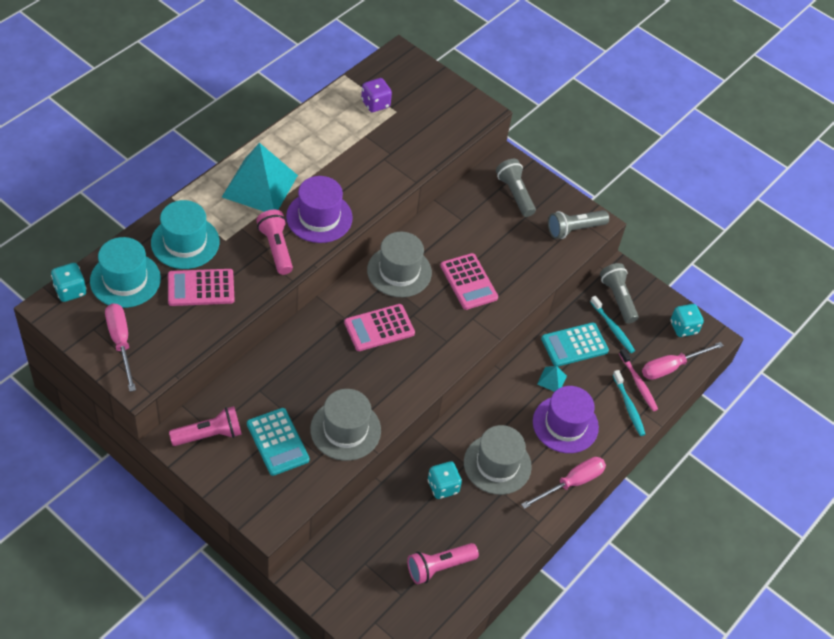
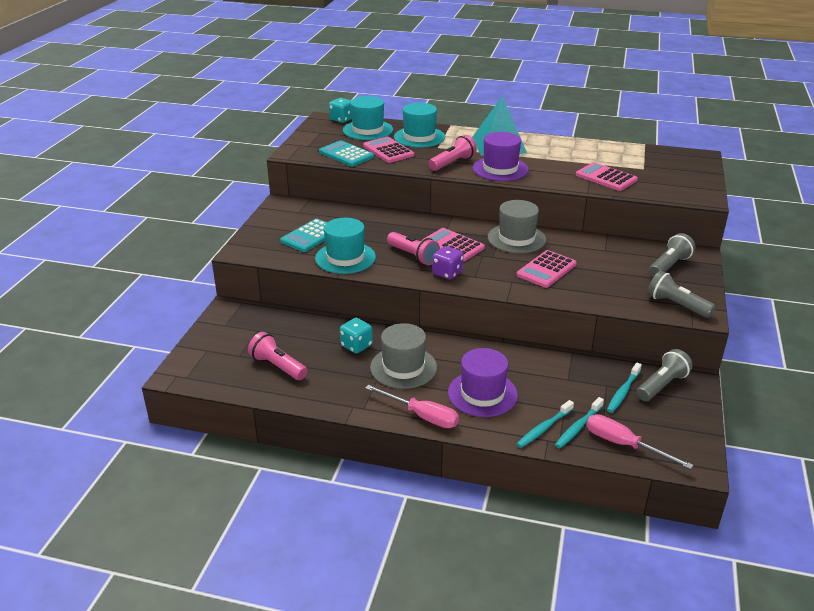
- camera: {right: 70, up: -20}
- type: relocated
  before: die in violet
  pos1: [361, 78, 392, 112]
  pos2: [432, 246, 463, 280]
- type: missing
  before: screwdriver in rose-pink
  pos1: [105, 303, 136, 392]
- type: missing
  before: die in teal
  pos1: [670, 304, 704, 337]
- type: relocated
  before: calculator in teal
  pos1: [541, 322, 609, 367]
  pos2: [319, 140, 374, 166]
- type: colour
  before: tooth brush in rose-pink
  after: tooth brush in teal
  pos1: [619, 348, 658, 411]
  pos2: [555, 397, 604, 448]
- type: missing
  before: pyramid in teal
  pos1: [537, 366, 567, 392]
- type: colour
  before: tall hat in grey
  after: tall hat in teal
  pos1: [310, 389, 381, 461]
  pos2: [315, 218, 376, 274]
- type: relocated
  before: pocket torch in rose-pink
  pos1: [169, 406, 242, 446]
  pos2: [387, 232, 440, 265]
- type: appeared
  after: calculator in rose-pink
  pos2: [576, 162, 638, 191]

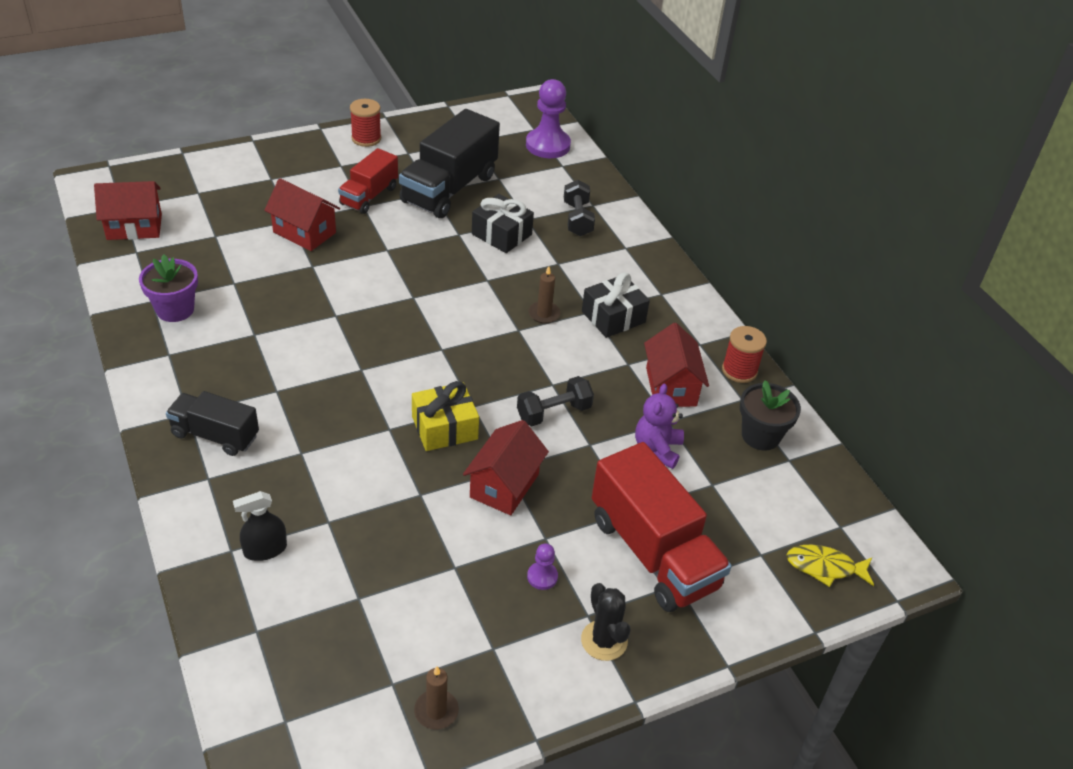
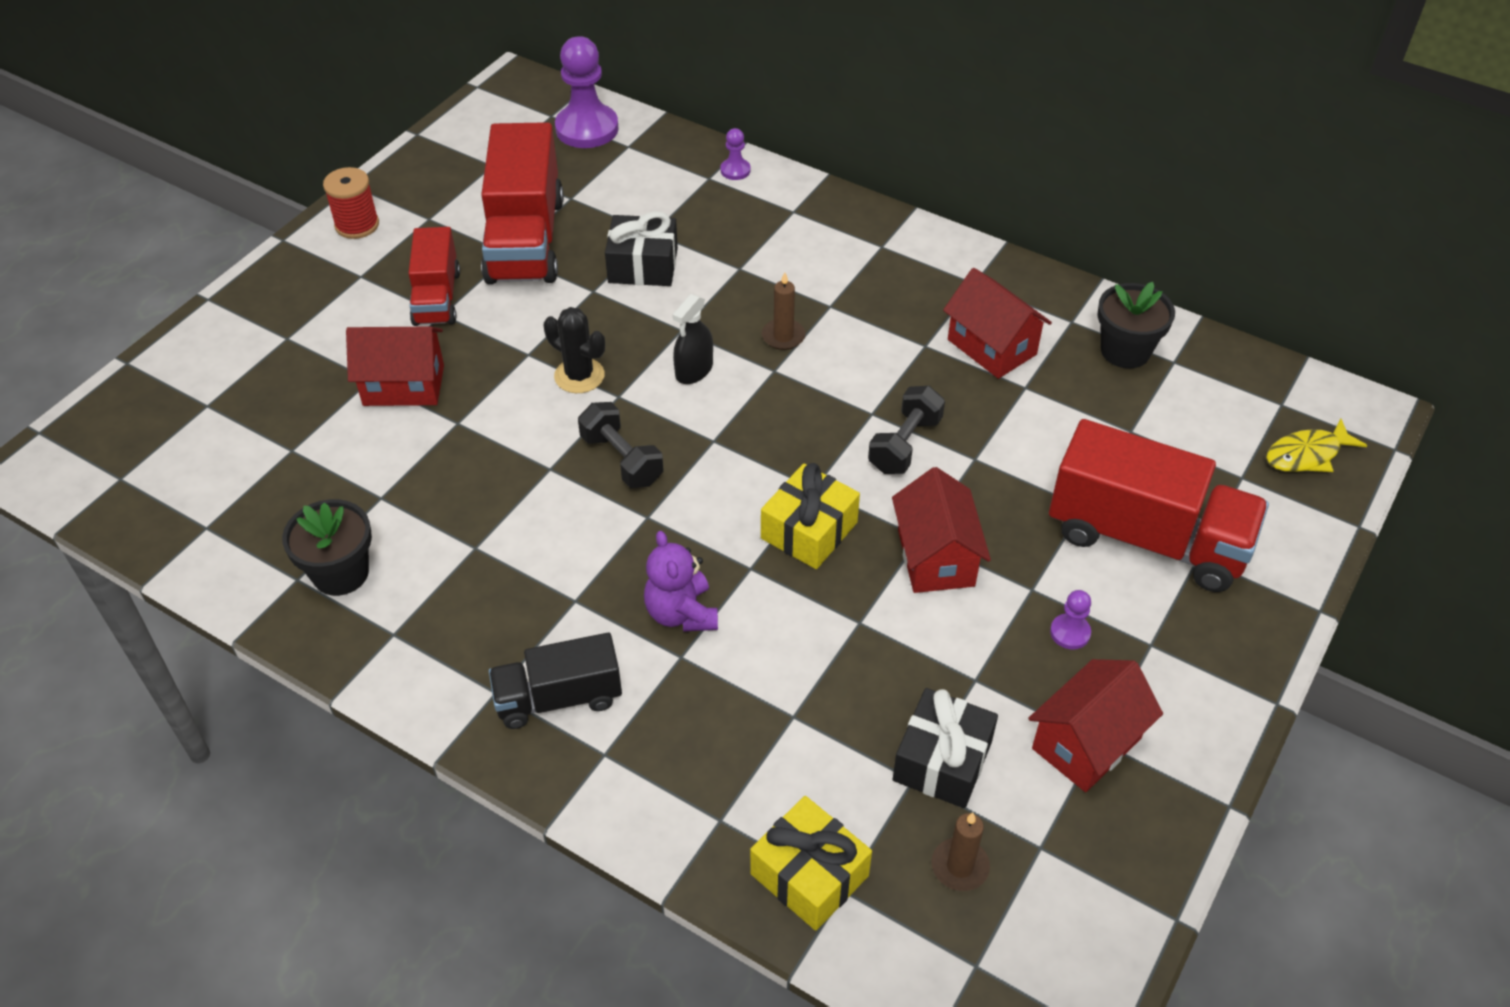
- camera: {right: -30, up: 5}
- type: colour
  before: lorry in jet-black
  after: lorry in crimson
  pos1: [399, 109, 500, 218]
  pos2: [481, 122, 564, 284]
- type: relocated
  before: hand weight in jet-black
  pos1: [564, 180, 595, 236]
  pos2: [578, 402, 663, 488]
- type: relocated
  before: cottage in crimson
  pos1: [94, 181, 162, 240]
  pos2: [1028, 659, 1163, 792]
- type: colour
  before: flower pot in violet
  after: flower pot in jet-black
  pos1: [139, 254, 198, 322]
  pos2: [282, 499, 372, 596]
- type: relocated
  before: present in jet-black
  pos1: [582, 272, 650, 338]
  pos2: [893, 688, 998, 808]
- type: missing
  before: bobbin in crimson
  pos1: [722, 326, 767, 383]
- type: relocated
  before: teddy in violet
  pos1: [635, 384, 684, 469]
  pos2: [644, 531, 718, 632]
- type: relocated
  before: spray bottle in jet-black
  pos1: [233, 491, 287, 561]
  pos2: [673, 294, 713, 384]
- type: relocated
  before: cactus in jet-black
  pos1: [581, 583, 631, 661]
  pos2: [544, 307, 605, 393]
- type: relocated
  before: wax candle in russet
  pos1: [414, 666, 459, 730]
  pos2: [932, 812, 990, 891]
- type: appeared
  after: pawn in violet
  pos2: [720, 128, 751, 180]
- type: appeared
  after: present in bright yellow
  pos2: [750, 796, 872, 931]

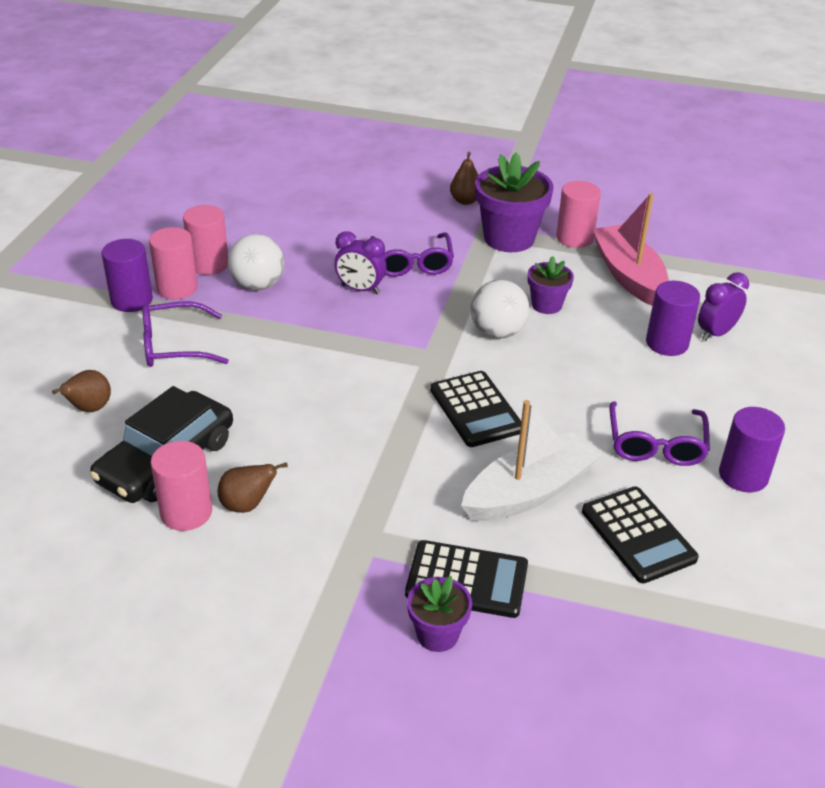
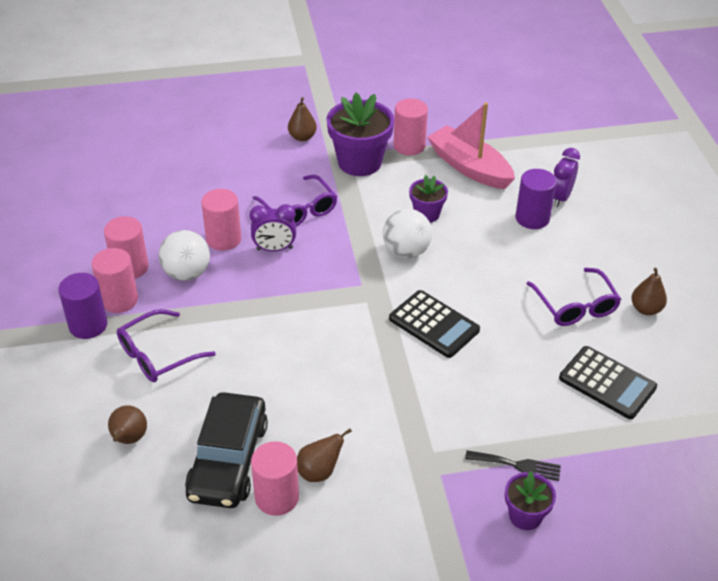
- camera: {right: -25, up: 5}
- type: missing
  before: sailboat in white
  pos1: [461, 400, 601, 521]
- type: exchanged
  before: cylinder shape in violet
  after: toy pear in russet
  pos1: [719, 407, 785, 492]
  pos2: [631, 268, 667, 315]
- type: exchanged
  before: calculator in jet-black
  after: dinner fork in jet-black
  pos1: [405, 540, 528, 618]
  pos2: [465, 450, 561, 481]
- type: appeared
  after: cylinder shape in rose-pink
  pos2: [201, 189, 241, 251]

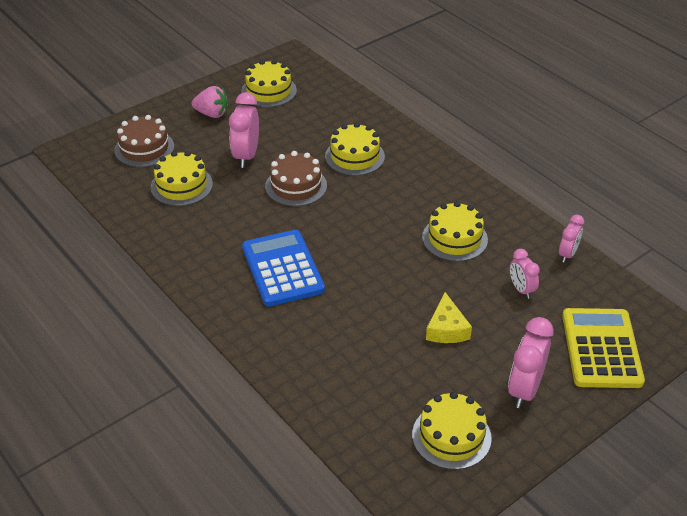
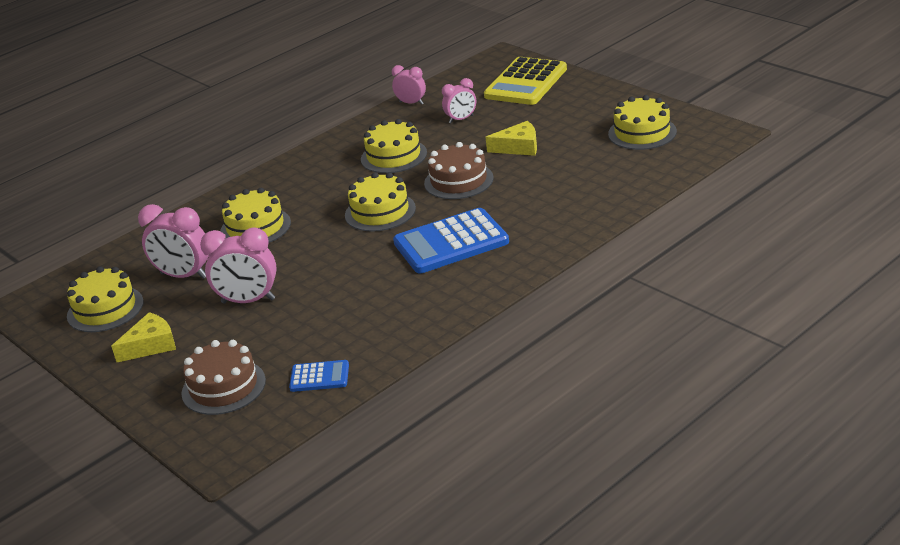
- camera: {right: -90, up: -10}
- type: exchanged
  before: berry in rose-pink
  after: cheese in bright yellow
  pos1: [192, 86, 228, 118]
  pos2: [111, 312, 176, 362]
- type: relocated
  before: gateau in bright yellow
  pos1: [151, 151, 213, 206]
  pos2: [345, 172, 416, 232]
- type: relocated
  before: gateau in russet
  pos1: [265, 151, 327, 206]
  pos2: [424, 142, 494, 199]
- type: spun
  before: calculator in bright yellow
  pos1: [562, 308, 645, 388]
  pos2: [484, 57, 567, 105]
  turn: -60
- type: relocated
  before: bedside clock in rose-pink
  pos1: [508, 317, 554, 408]
  pos2: [138, 204, 209, 279]
- type: appeared
  after: calculator in cobalt
  pos2: [289, 360, 349, 392]

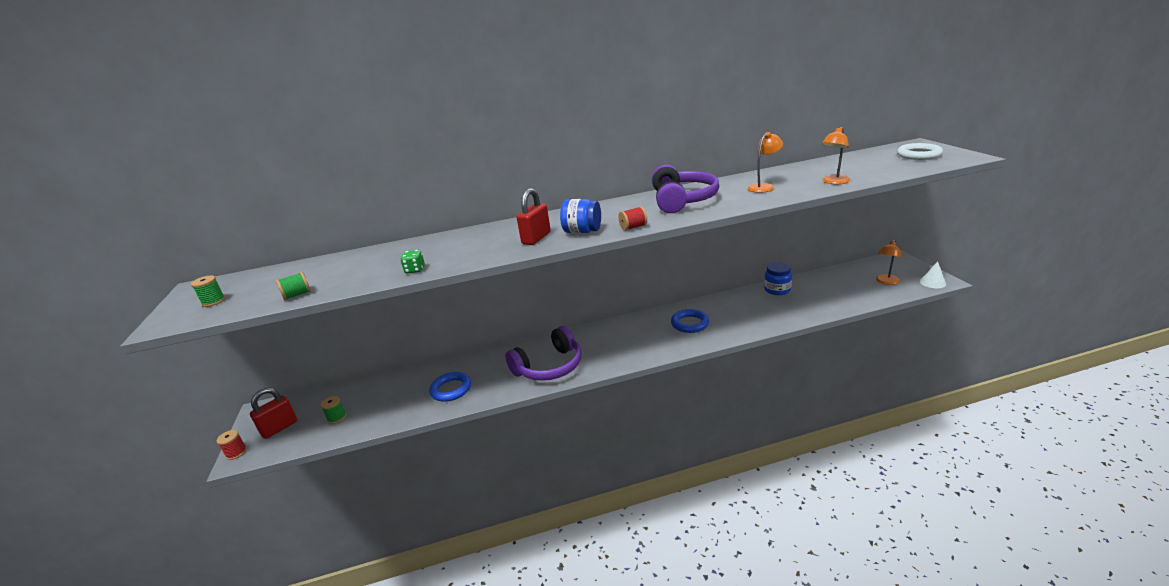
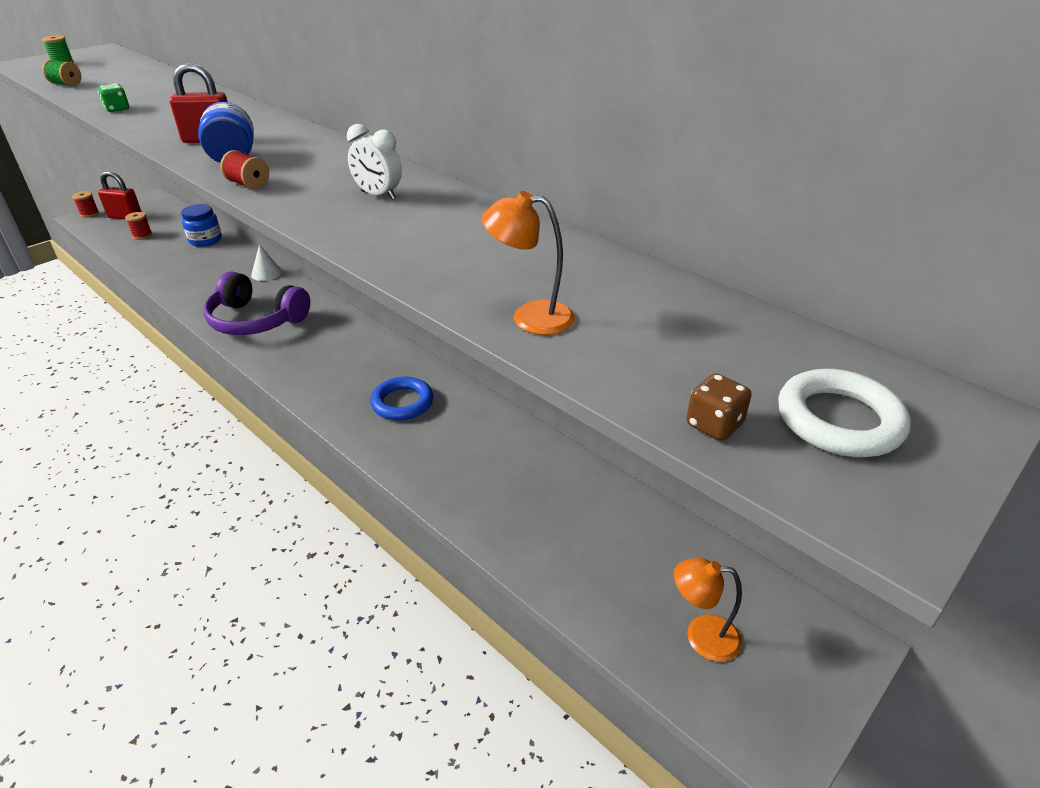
- camera: {right: 55, up: 10}
- type: missing
  before: desk lamp in orange
  pos1: [748, 132, 783, 193]
- type: exchanged
  before: over-ear headphones in violet
  after: bedside clock in white
  pos1: [652, 165, 719, 213]
  pos2: [347, 124, 402, 200]
- type: relocated
  before: solid cone in white
  pos1: [920, 261, 946, 288]
  pos2: [251, 244, 282, 281]
- type: relocated
  before: preserve jar in cobalt
  pos1: [764, 262, 792, 295]
  pos2: [181, 204, 222, 247]
- type: missing
  before: hoop in cobalt
  pos1: [429, 372, 471, 402]
- type: colour
  before: bobbin in leaf-green
  after: bobbin in crimson
  pos1: [321, 396, 346, 424]
  pos2: [125, 212, 152, 240]
- type: appeared
  after: die in russet
  pos2: [687, 373, 752, 441]

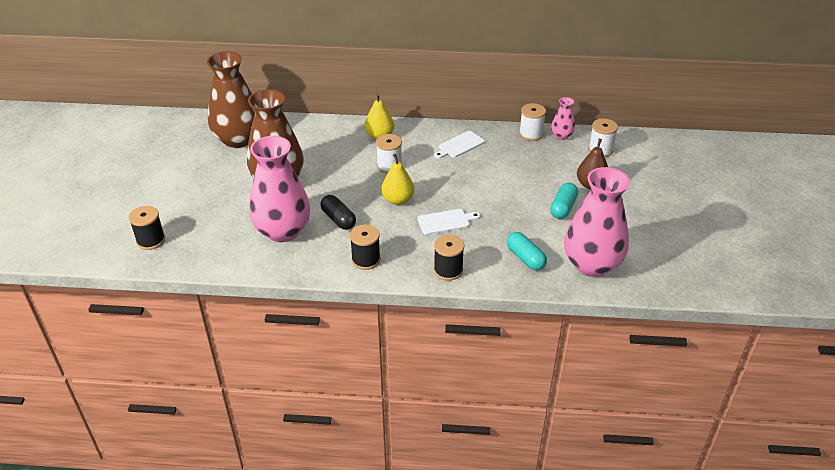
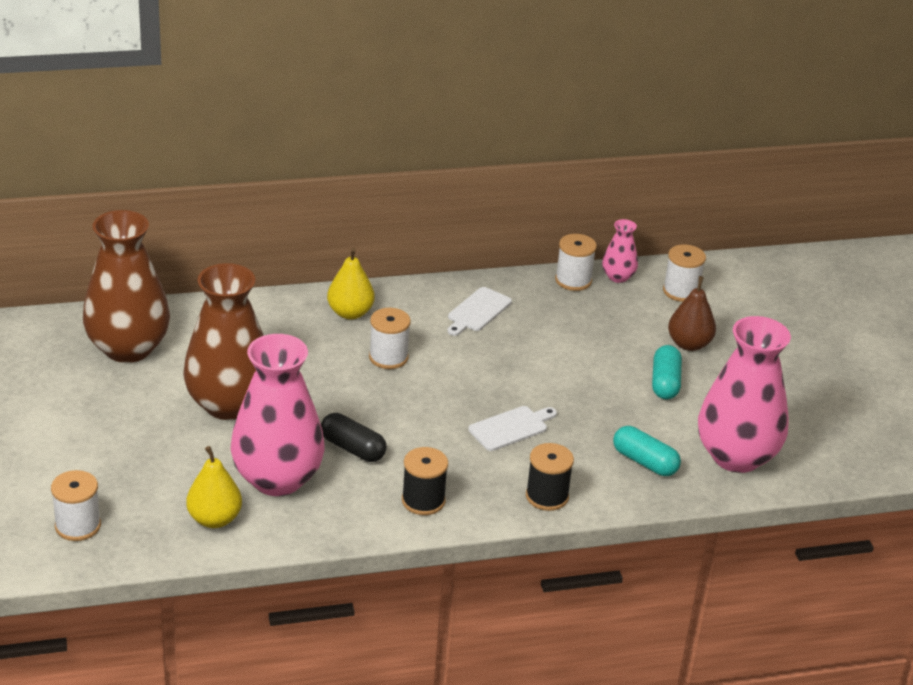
- camera: {right: -20, up: -5}
- type: relocated
  before: toy pear in bright yellow
  pos1: [381, 154, 414, 205]
  pos2: [186, 446, 242, 528]
- type: colour
  before: bobbin in jet-black
  after: bobbin in white
  pos1: [129, 206, 165, 250]
  pos2: [51, 470, 101, 541]

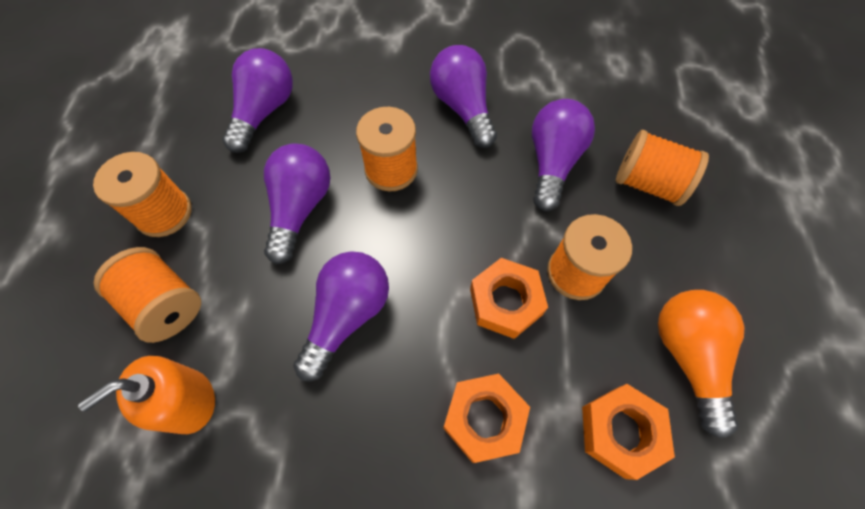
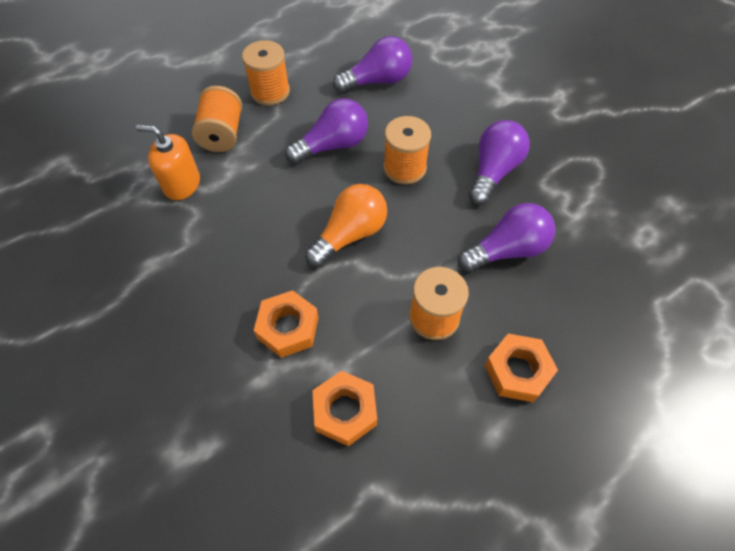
- camera: {right: 50, up: -5}
- type: missing
  before: bobbin in orange
  pos1: [616, 130, 709, 206]
- type: missing
  before: light bulb in violet
  pos1: [293, 251, 389, 382]
- type: relocated
  before: hex nut in orange
  pos1: [470, 258, 548, 339]
  pos2: [485, 334, 558, 402]
- type: relocated
  before: light bulb in orange
  pos1: [658, 290, 744, 439]
  pos2: [305, 184, 387, 267]

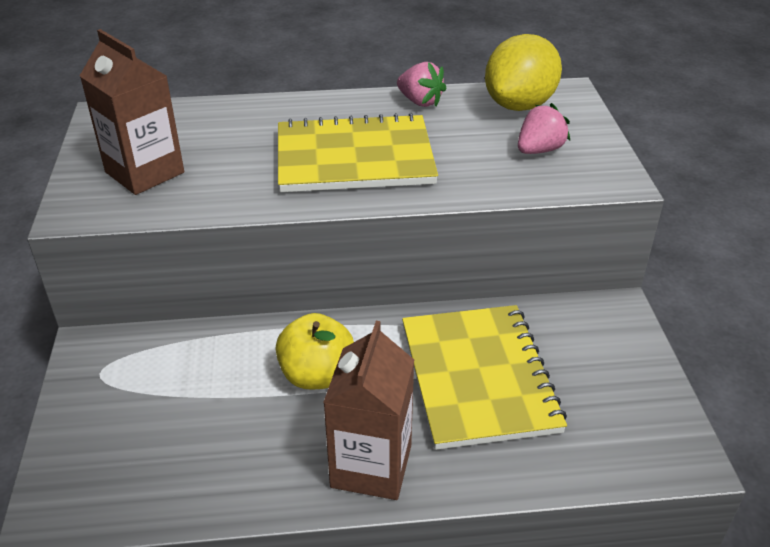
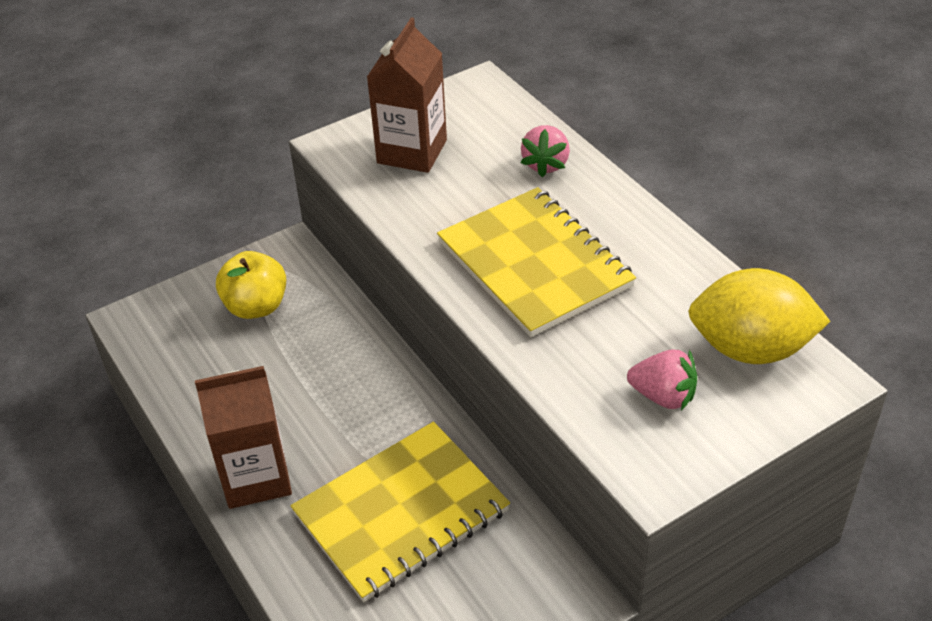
- camera: {right: 65, up: 5}
- type: relocated
  before: berry in rose-pink
  pos1: [397, 62, 446, 107]
  pos2: [521, 125, 570, 177]
- type: relocated
  before: apple fruit in bright yellow
  pos1: [276, 313, 354, 389]
  pos2: [216, 251, 286, 319]

